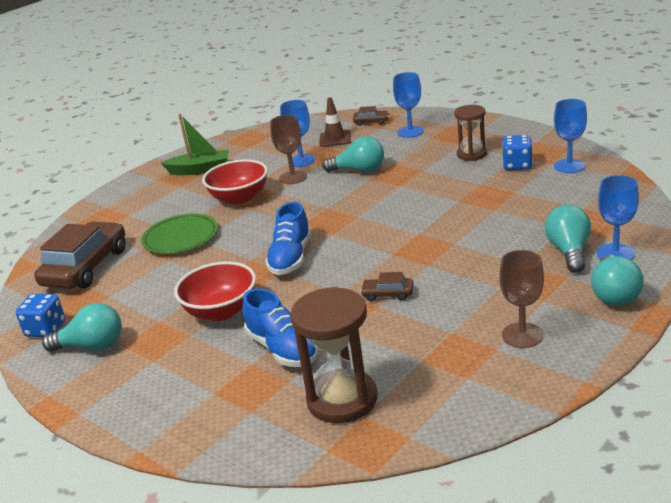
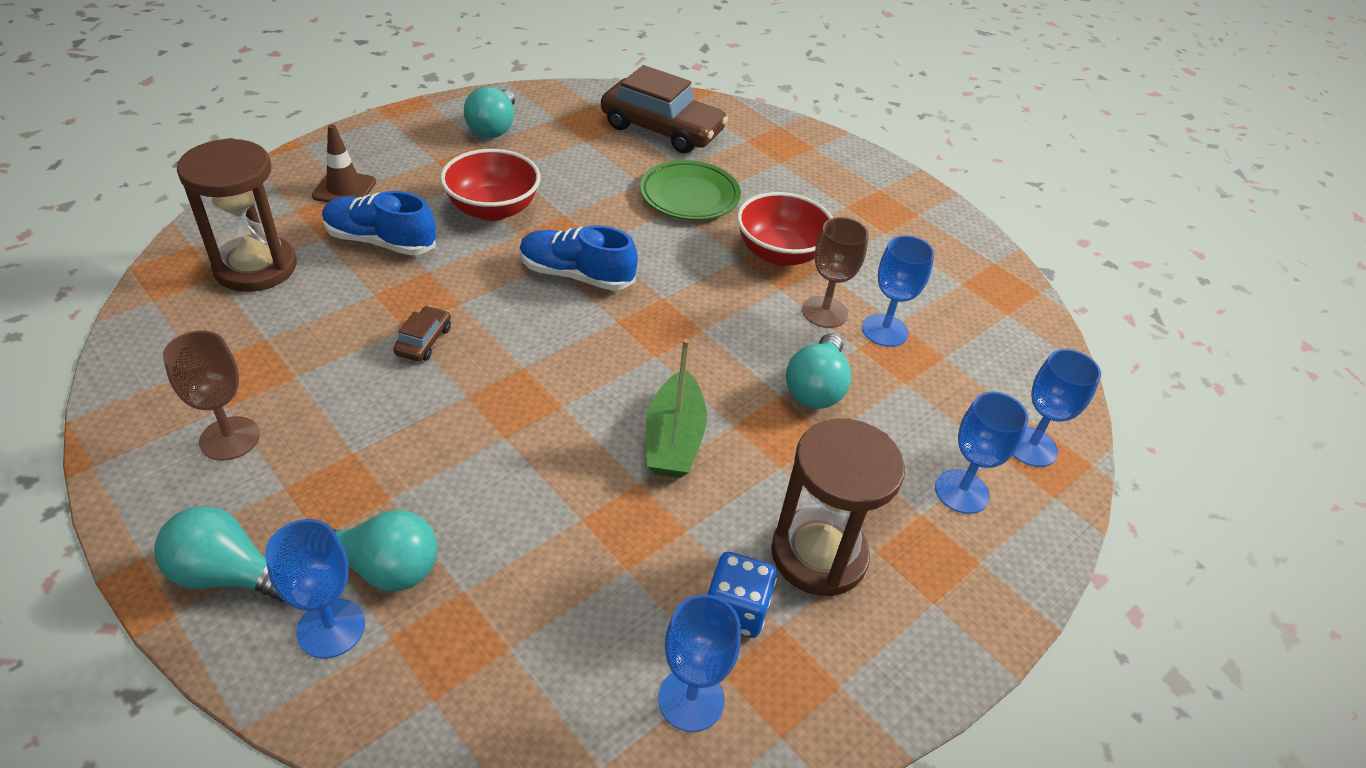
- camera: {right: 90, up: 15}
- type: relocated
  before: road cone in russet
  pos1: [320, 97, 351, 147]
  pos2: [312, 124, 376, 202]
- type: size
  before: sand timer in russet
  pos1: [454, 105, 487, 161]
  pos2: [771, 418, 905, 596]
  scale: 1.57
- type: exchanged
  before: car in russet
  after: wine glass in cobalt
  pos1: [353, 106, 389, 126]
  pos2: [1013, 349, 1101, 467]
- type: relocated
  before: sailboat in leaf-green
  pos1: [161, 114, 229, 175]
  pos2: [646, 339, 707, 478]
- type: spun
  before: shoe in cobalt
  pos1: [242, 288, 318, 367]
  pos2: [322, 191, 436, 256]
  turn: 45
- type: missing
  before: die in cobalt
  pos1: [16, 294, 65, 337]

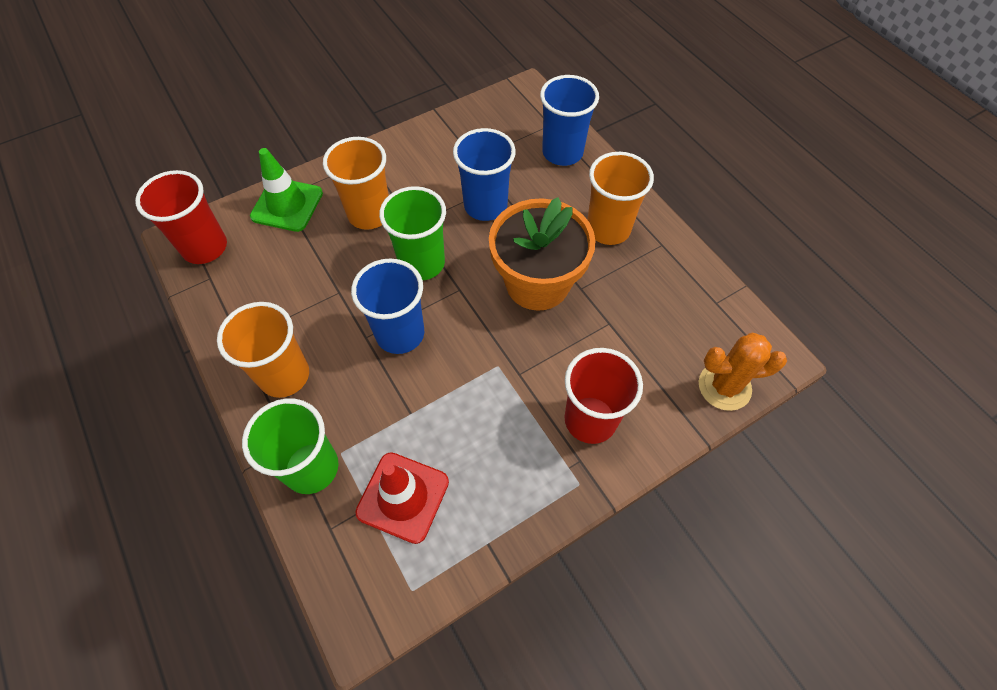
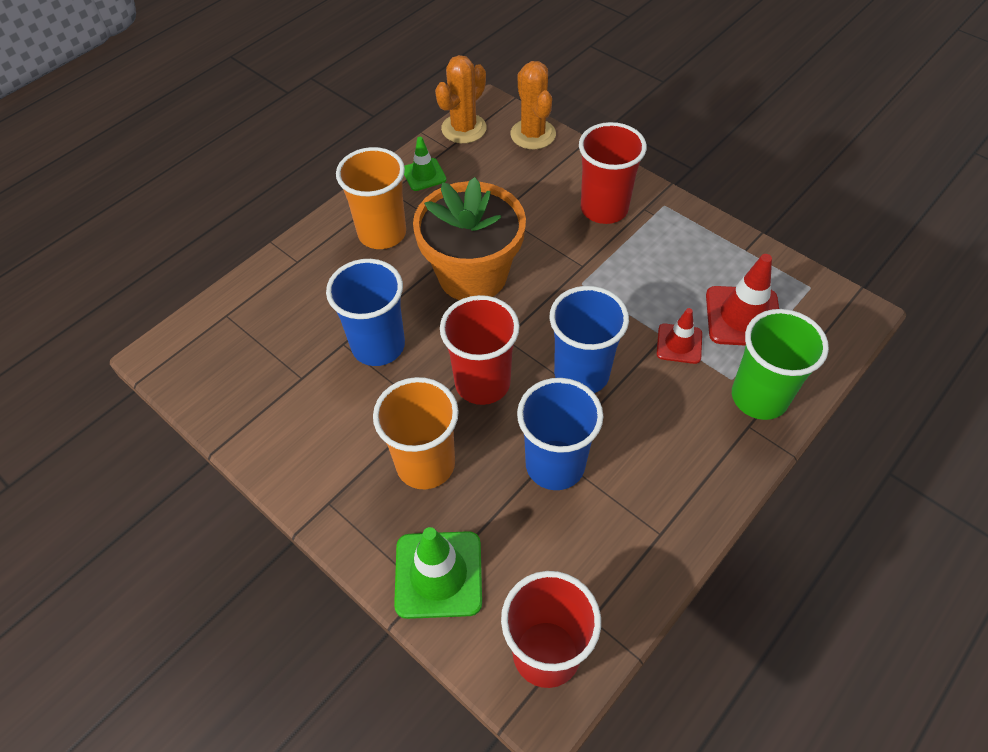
- camera: {right: -105, up: -5}
- type: relocated
  before: beaker in cobalt
  pos1: [540, 75, 599, 166]
  pos2: [517, 378, 603, 490]
- type: colour
  before: beaker in leaf-green
  after: beaker in crimson
  pos1: [379, 186, 446, 280]
  pos2: [440, 295, 520, 405]
- type: missing
  before: beaker in orange
  pos1: [217, 302, 309, 398]
- type: appeared
  after: cactus in orange
  pos2: [435, 55, 487, 143]
- type: appeared
  after: road cone in leaf-green
  pos2: [404, 137, 446, 191]
- type: appeared
  after: road cone in crimson
  pos2: [657, 308, 702, 364]

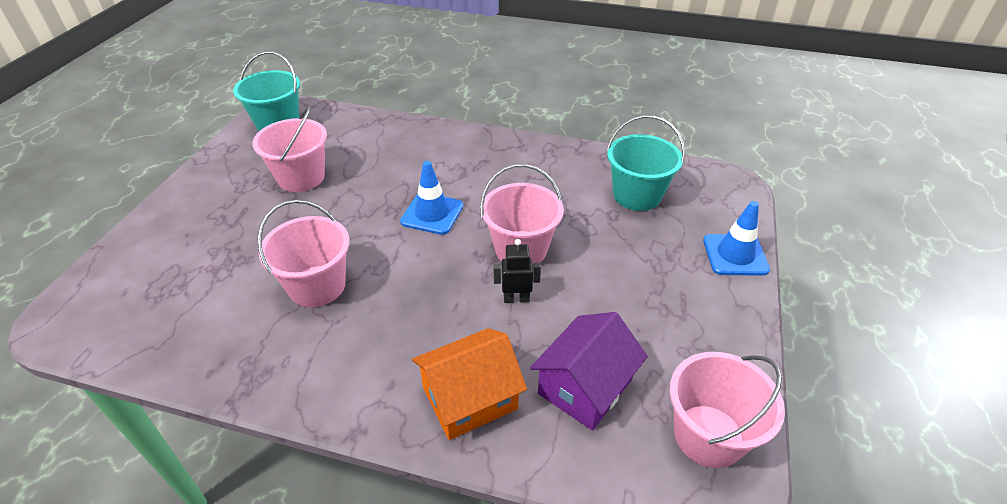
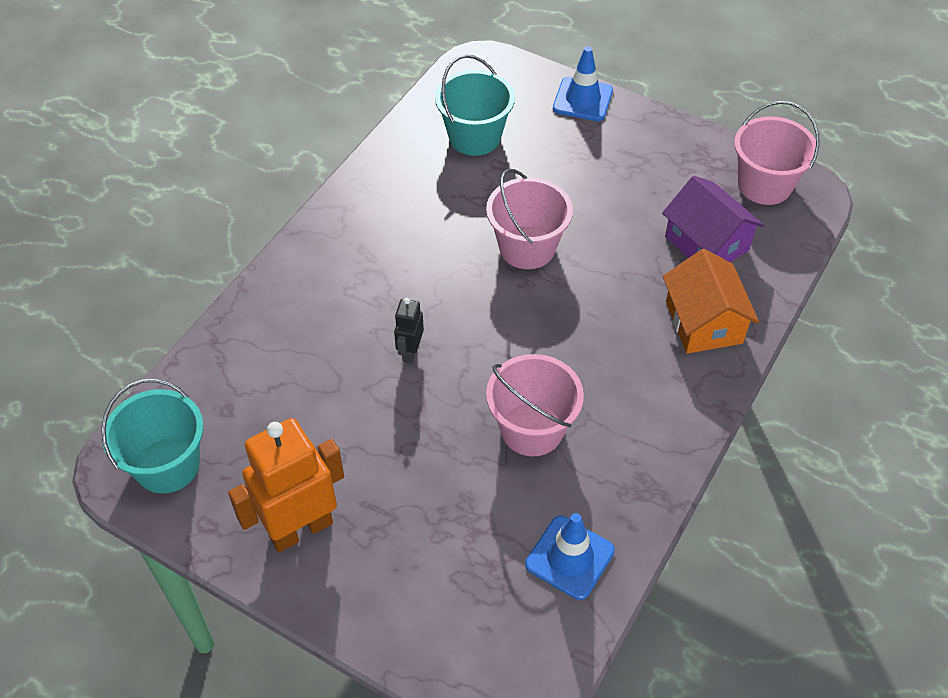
- camera: {right: -75, up: 10}
- type: missing
  before: bucket in rose-pink
  pos1: [253, 106, 327, 192]
- type: relocated
  before: road cone in cobalt
  pos1: [400, 161, 463, 235]
  pos2: [525, 513, 615, 600]
- type: relocated
  before: robot figure in jet-black
  pos1: [493, 239, 541, 303]
  pos2: [394, 298, 424, 364]
- type: appeared
  after: robot figure in orange
  pos2: [228, 418, 344, 552]

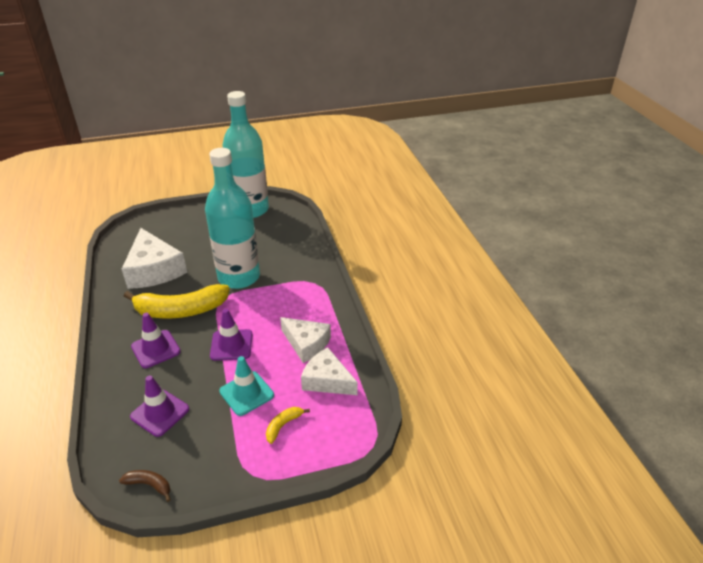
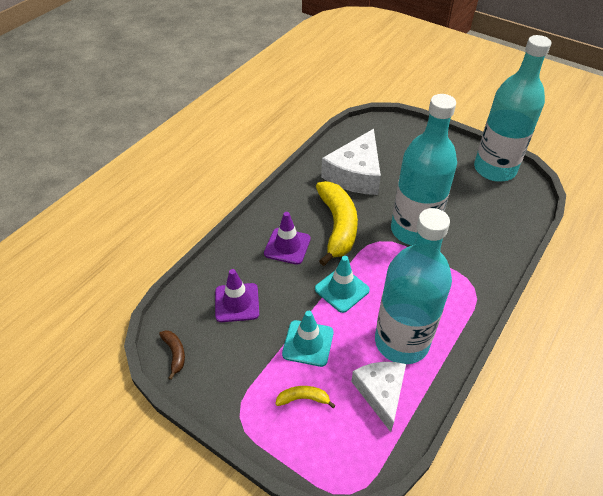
- camera: {right: 50, up: 10}
- type: spun
  before: banana in bright yellow
  pos1: [124, 284, 230, 319]
  pos2: [316, 181, 358, 266]
  turn: -135
- type: colour
  before: road cone in violet
  after: road cone in teal
  pos1: [210, 309, 253, 361]
  pos2: [315, 256, 370, 313]
- type: exchanged
  before: cheese in white
  after: flask in teal
  pos1: [280, 317, 331, 363]
  pos2: [375, 208, 452, 364]

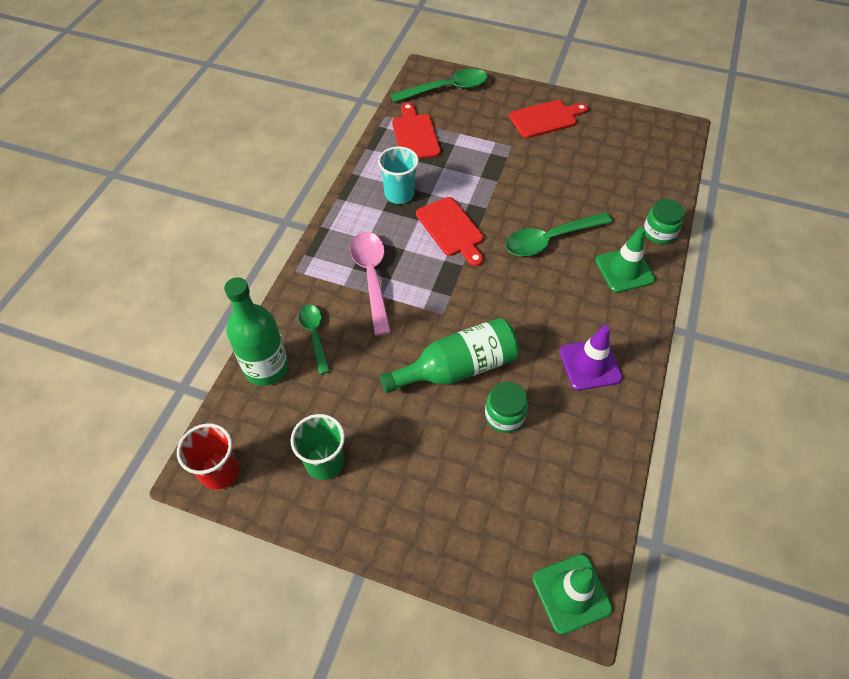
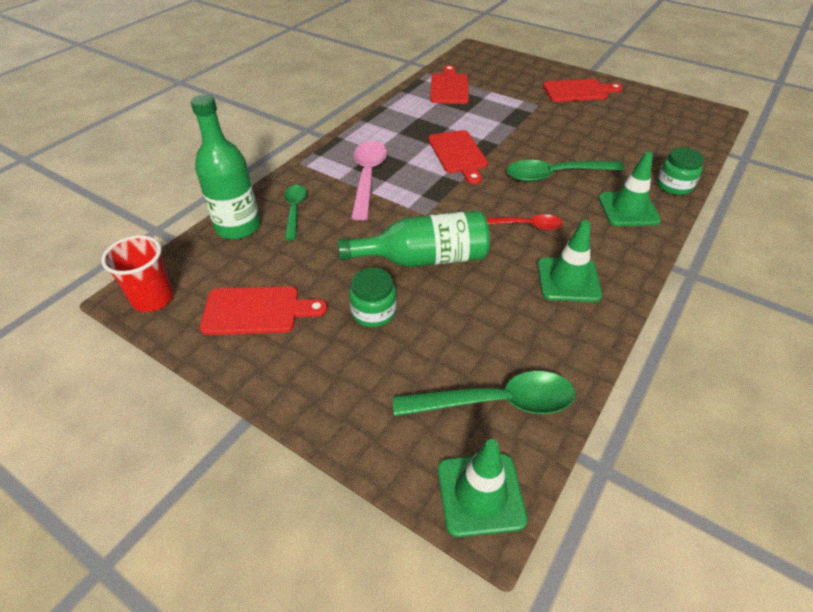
- camera: {right: 15, up: -10}
- type: relocated
  before: spoon in leaf-green
  pos1: [390, 69, 488, 103]
  pos2: [393, 371, 575, 416]
- type: missing
  before: beaker in teal
  pos1: [378, 146, 419, 204]
- type: colour
  before: road cone in violet
  after: road cone in leaf-green
  pos1: [559, 325, 623, 390]
  pos2: [537, 220, 602, 302]
- type: relocated
  before: preserve jar in leaf-green
  pos1: [485, 382, 528, 433]
  pos2: [349, 267, 396, 327]
- type: exchanged
  before: beaker in leaf-green
  after: bread board in crimson
  pos1: [290, 414, 345, 480]
  pos2: [200, 286, 328, 335]
- type: appeared
  after: spoon in crimson
  pos2: [486, 214, 563, 230]

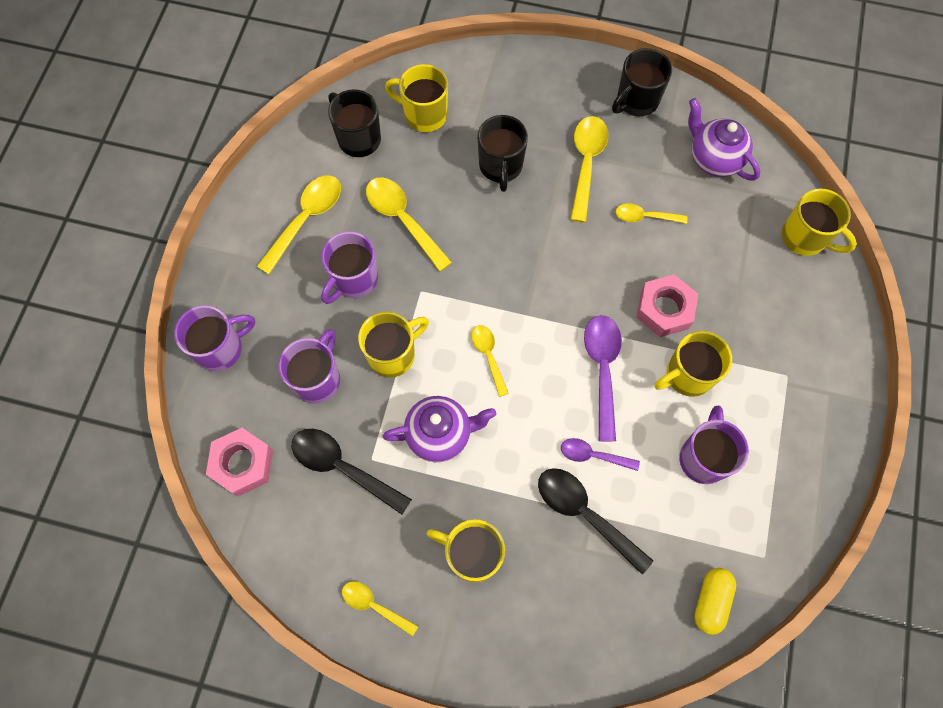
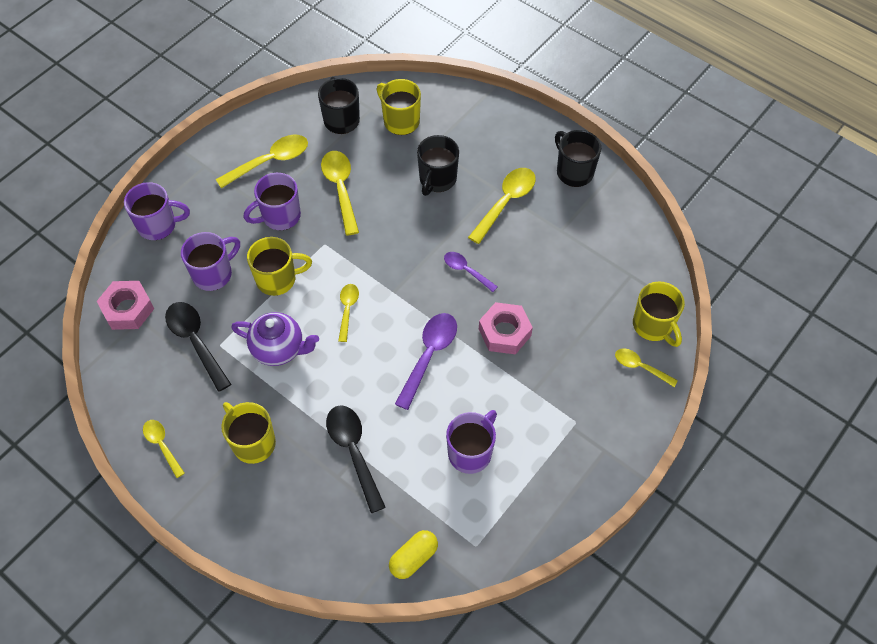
- camera: {right: 25, up: -10}
- type: spun
  before: coffee mug in jet-black
  pos1: [612, 48, 672, 116]
  pos2: [555, 130, 601, 187]
  turn: 75
- type: missing
  before: china teapot in violet
  pos1: [688, 98, 760, 181]
- type: relocated
  before: spoon in bright yellow
  pos1: [616, 203, 688, 224]
  pos2: [615, 348, 678, 387]
- type: missing
  before: coffee mug in bright yellow
  pos1: [655, 331, 732, 397]
- type: relocated
  before: spoon in violet
  pos1: [561, 438, 640, 471]
  pos2: [444, 252, 498, 292]

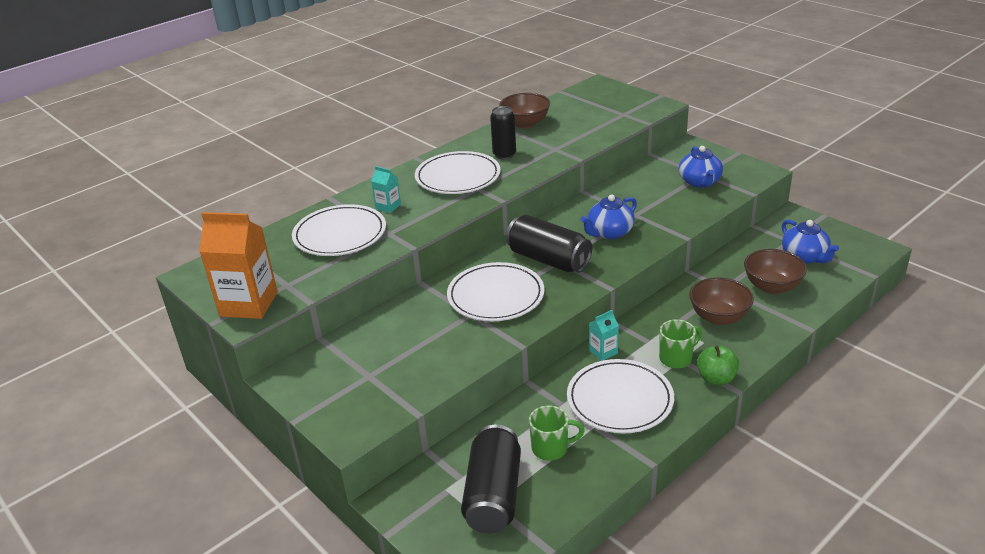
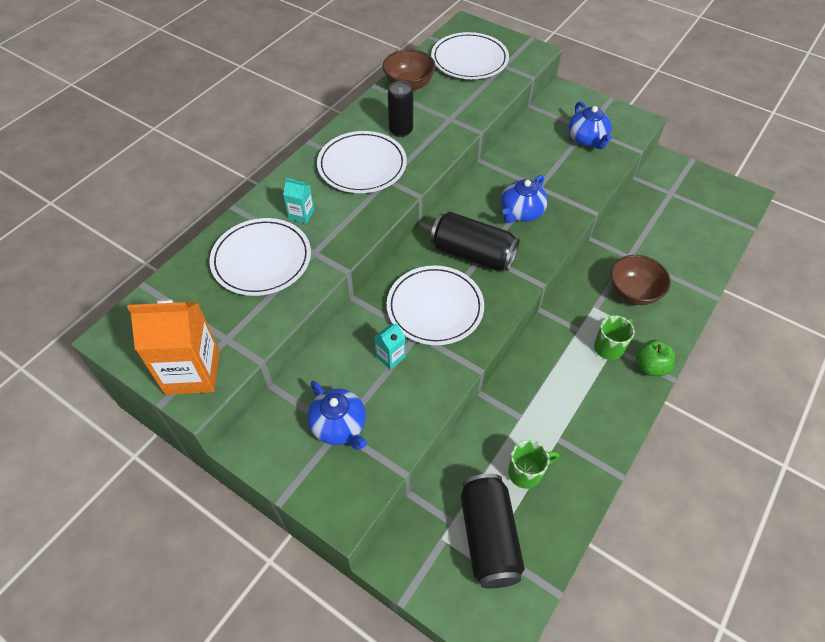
- camera: {right: -15, up: 20}
- type: relocated
  before: china teapot in cobalt
  pos1: [782, 219, 839, 264]
  pos2: [307, 381, 367, 450]
- type: missing
  before: bowl in russet
  pos1: [744, 249, 807, 294]
- type: relocated
  before: milk carton in teal
  pos1: [589, 310, 619, 361]
  pos2: [374, 323, 406, 370]
- type: relocated
  before: dinner plate in white
  pos1: [567, 359, 674, 433]
  pos2: [431, 32, 509, 79]

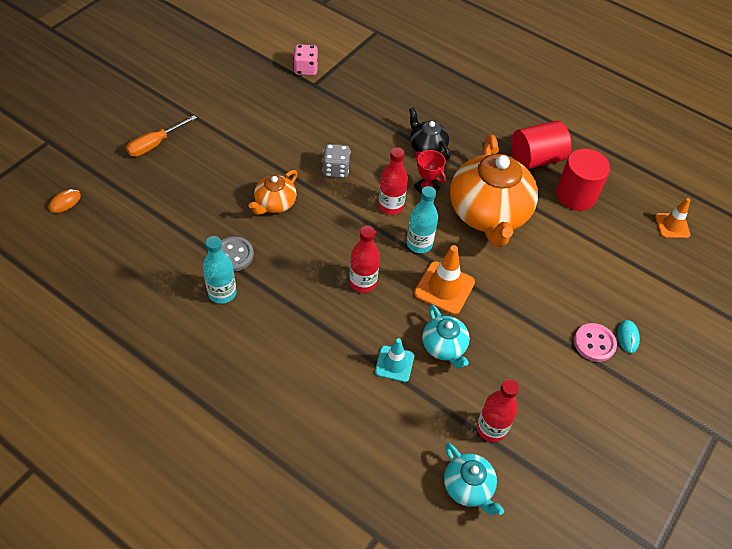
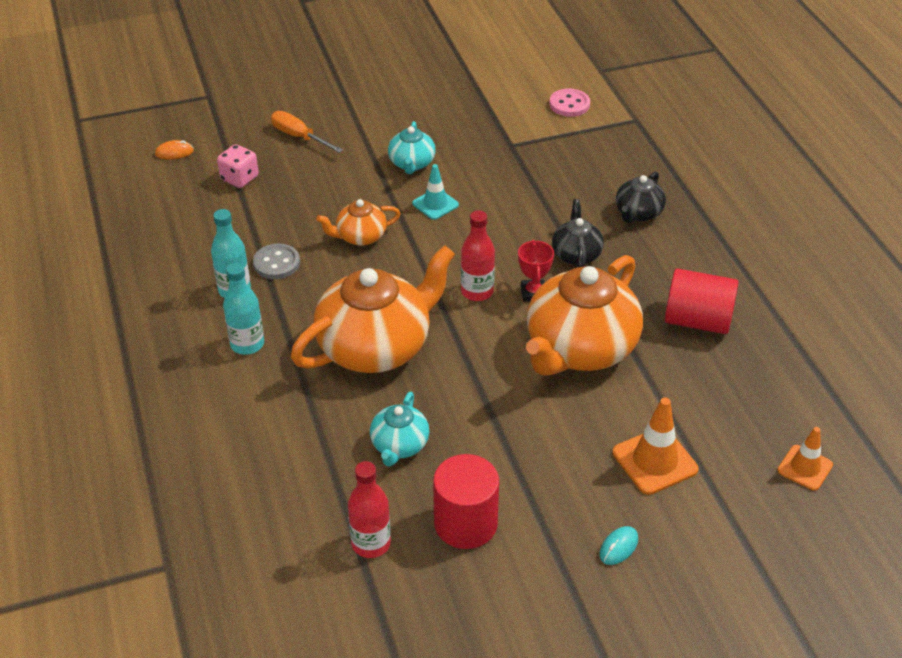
- camera: {right: 40, up: -10}
- type: relocated
  before: die in rose-pink
  pos1: [293, 44, 318, 75]
  pos2: [217, 144, 259, 188]
- type: spun
  before: screwdriver in orange
  pos1: [126, 115, 197, 157]
  pos2: [271, 111, 343, 153]
  turn: 45
- type: missing
  before: die in grey
  pos1: [322, 144, 350, 178]
- type: relocated
  before: cylinder shape in crimson
  pos1: [556, 149, 610, 211]
  pos2: [433, 454, 499, 549]
- type: relocated
  before: flask in teal
  pos1: [407, 186, 438, 253]
  pos2: [223, 262, 264, 355]
- type: exchanged
  before: flask in crimson
  after: china teapot in orange
  pos1: [349, 226, 380, 293]
  pos2: [291, 245, 455, 373]
- type: relocated
  before: road cone in orange
  pos1: [414, 245, 475, 315]
  pos2: [613, 398, 698, 495]
- type: relocated
  before: button in rose-pink
  pos1: [574, 323, 617, 362]
  pos2: [549, 88, 590, 117]
- type: relocated
  before: road cone in teal
  pos1: [375, 338, 414, 382]
  pos2: [412, 164, 459, 220]
- type: relocated
  before: china teapot in teal
  pos1: [444, 443, 504, 515]
  pos2: [388, 121, 436, 174]
- type: appeared
  after: china teapot in jet-black
  pos2: [616, 172, 666, 223]

